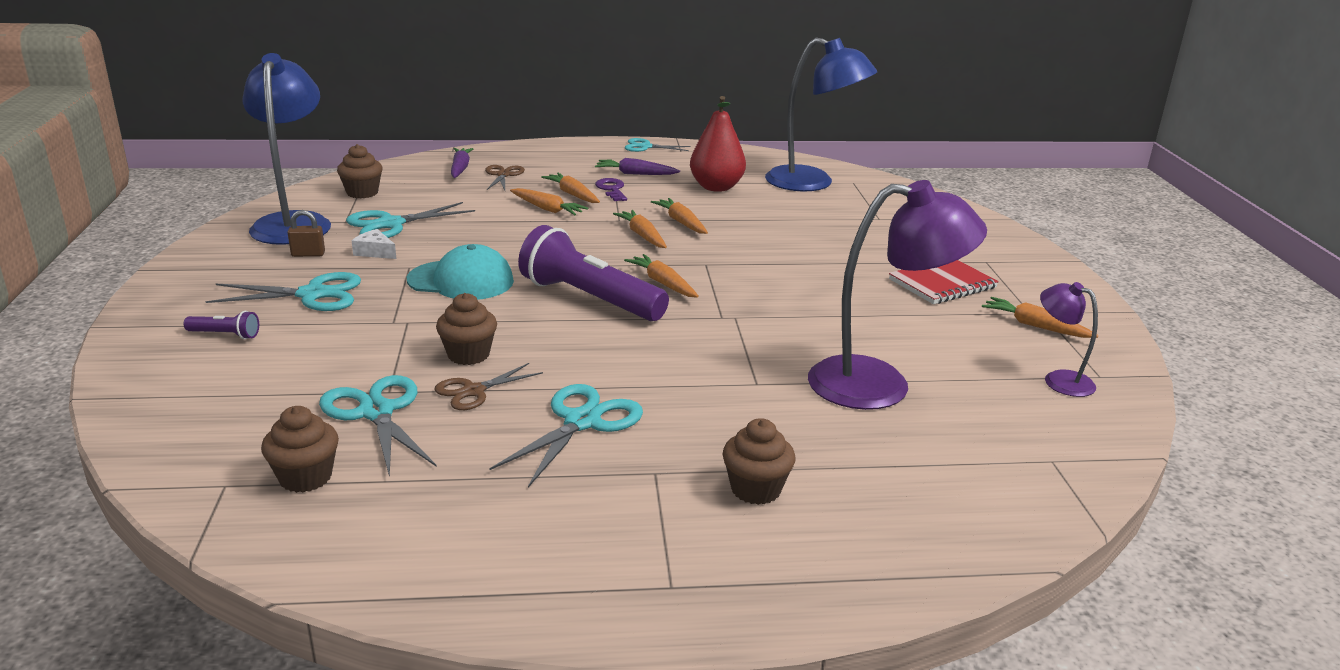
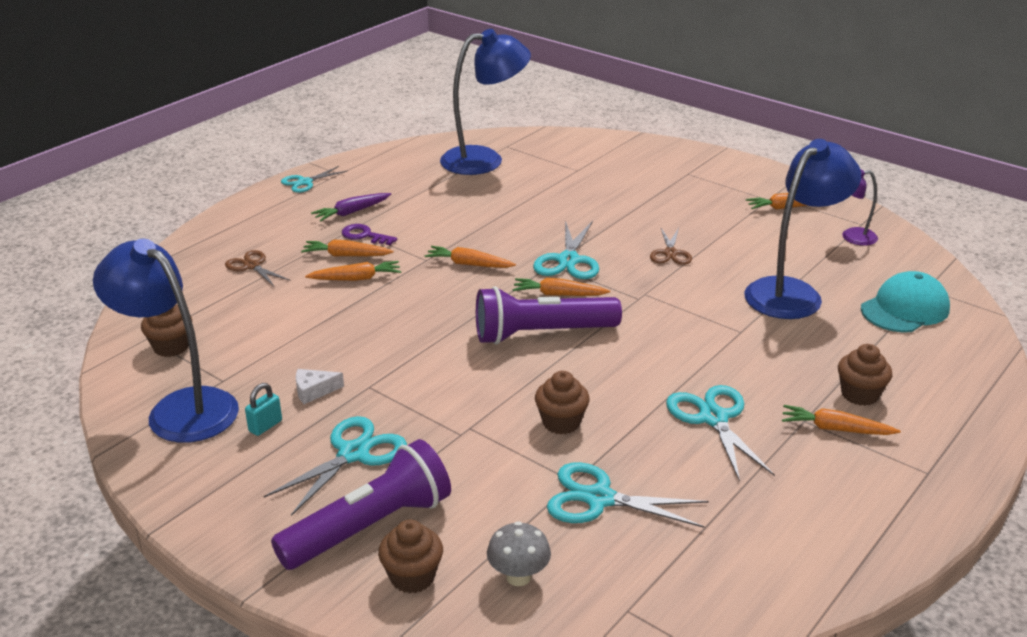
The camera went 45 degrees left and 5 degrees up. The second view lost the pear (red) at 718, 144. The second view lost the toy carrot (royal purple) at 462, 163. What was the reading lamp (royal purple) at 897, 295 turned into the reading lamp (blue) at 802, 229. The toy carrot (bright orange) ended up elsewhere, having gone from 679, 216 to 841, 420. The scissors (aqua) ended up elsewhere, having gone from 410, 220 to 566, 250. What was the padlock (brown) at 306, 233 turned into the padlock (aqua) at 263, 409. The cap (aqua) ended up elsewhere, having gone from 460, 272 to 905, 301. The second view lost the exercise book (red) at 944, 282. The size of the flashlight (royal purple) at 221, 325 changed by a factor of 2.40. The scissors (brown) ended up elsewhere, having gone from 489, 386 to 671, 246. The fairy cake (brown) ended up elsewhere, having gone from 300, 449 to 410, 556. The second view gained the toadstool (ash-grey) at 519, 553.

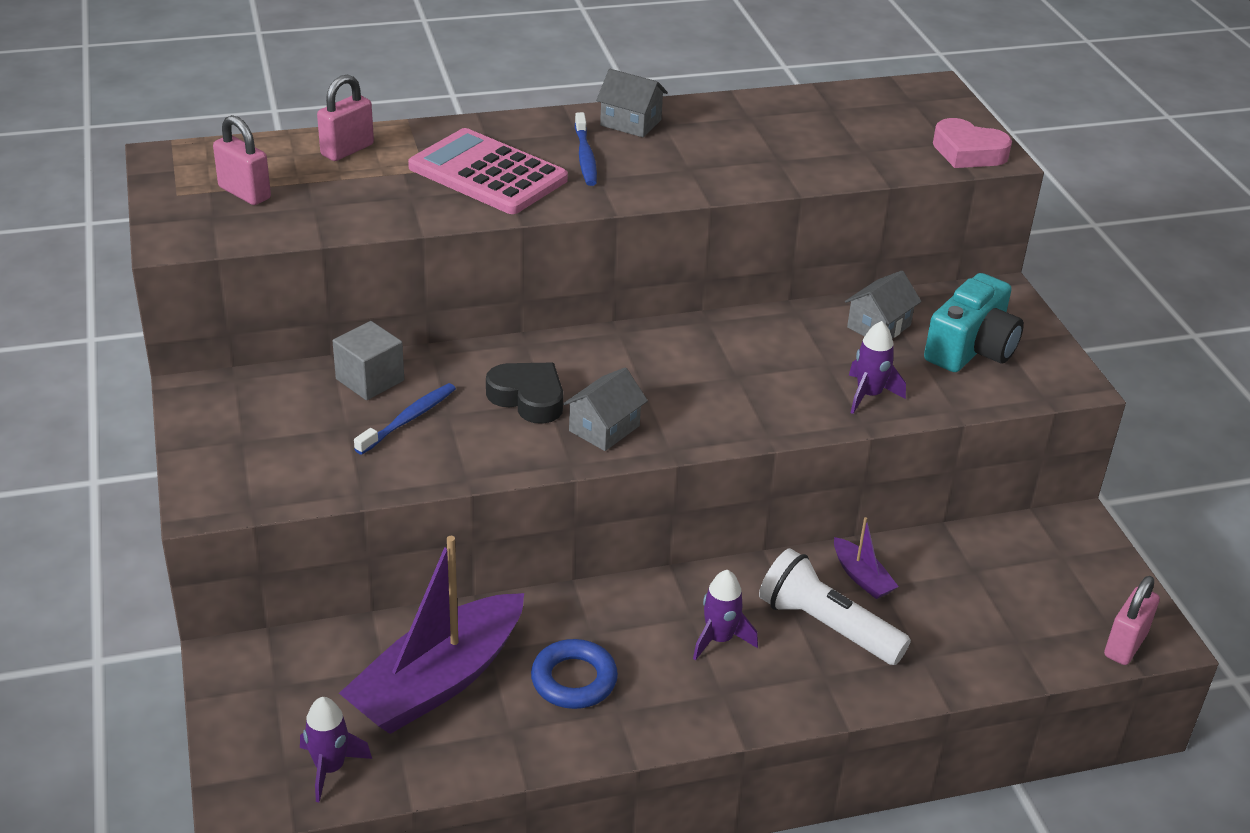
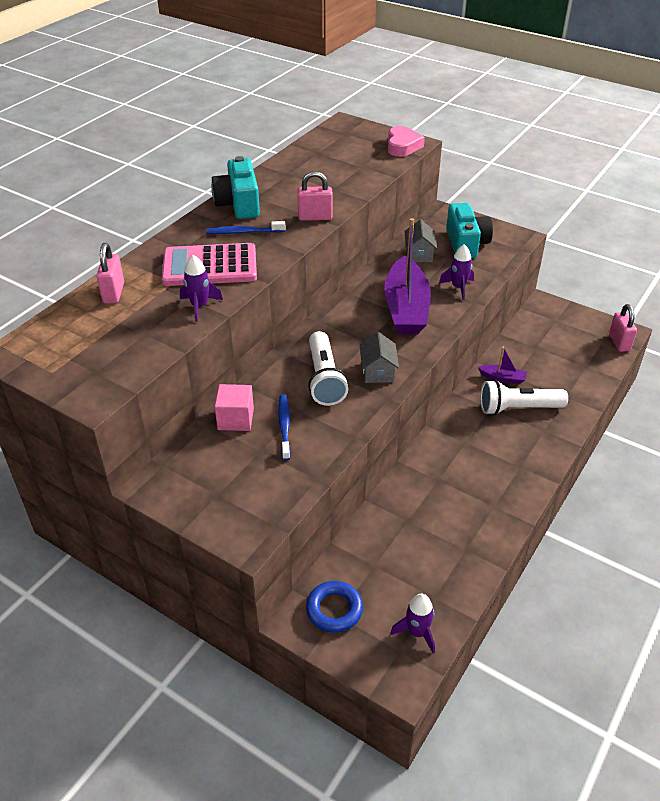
The camera went 40 degrees left and 5 degrees up. Where the toy house (ash-grey) stood at 632, 103, the camera (aqua) came to stand at 235, 187. The dental brush (blue) at 586, 149 ended up facing another way, 135 degrees clockwise from before. The padlock (rose-pink) ended up elsewhere, having gone from 242, 160 to 315, 196. The heart shape (rose-pink) at 972, 143 ended up facing another way, 75 degrees counterclockwise from before. What was the cube (ash-grey) at 368, 360 turned into the cube (rose-pink) at 234, 407. Where the heart shape (jet-black) stood at 524, 393, the flashlight (white) came to stand at 328, 368. The toy boat (royal purple) ended up elsewhere, having gone from 431, 635 to 407, 276. The spaceship (royal purple) ended up elsewhere, having gone from 725, 615 to 201, 288. The torus (blue) ended up elsewhere, having gone from 574, 674 to 334, 607.

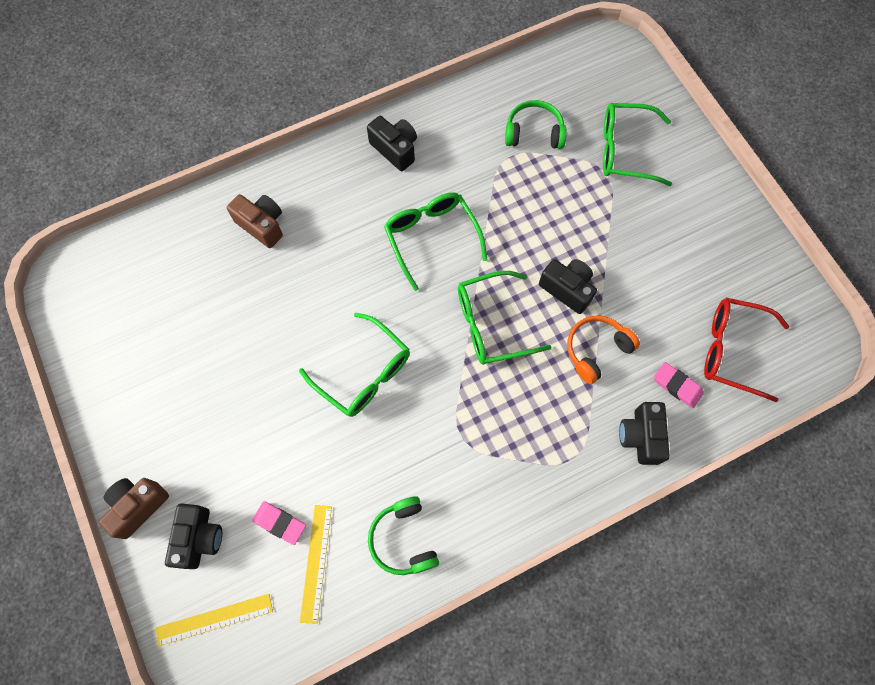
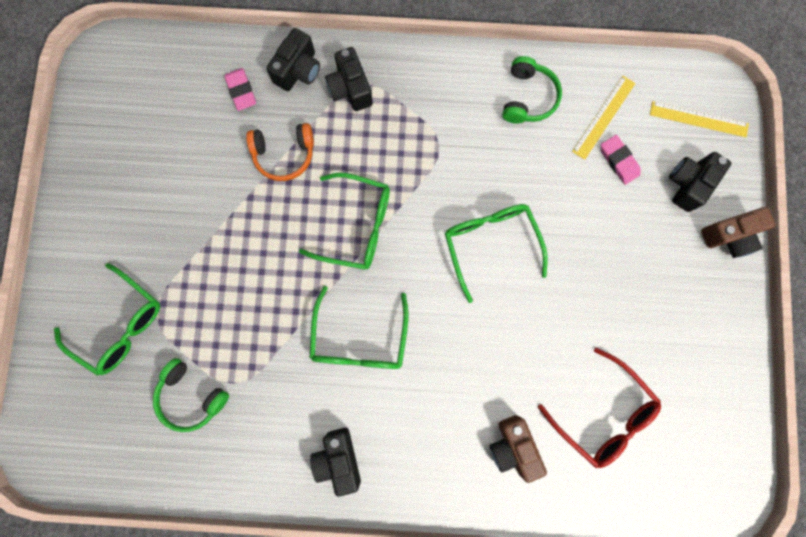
The camera went 150 degrees left and 10 degrees up. The camera (jet-black) ended up elsewhere, having gone from 568, 286 to 349, 79. The glasses (red) ended up elsewhere, having gone from 746, 350 to 599, 408.

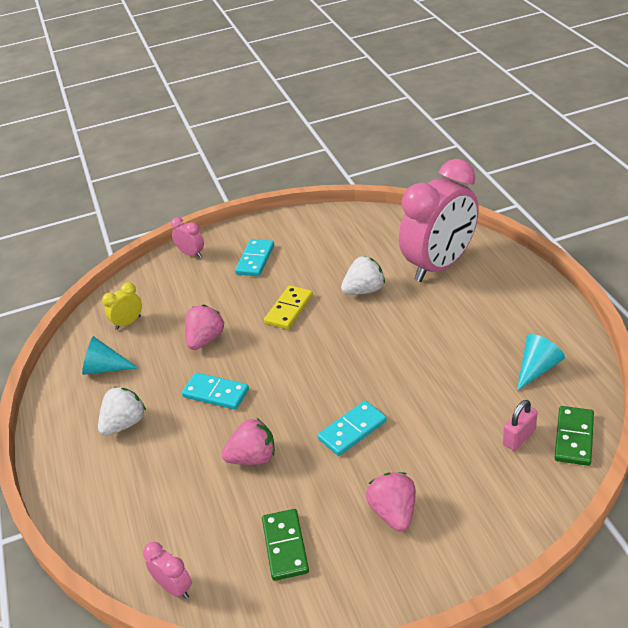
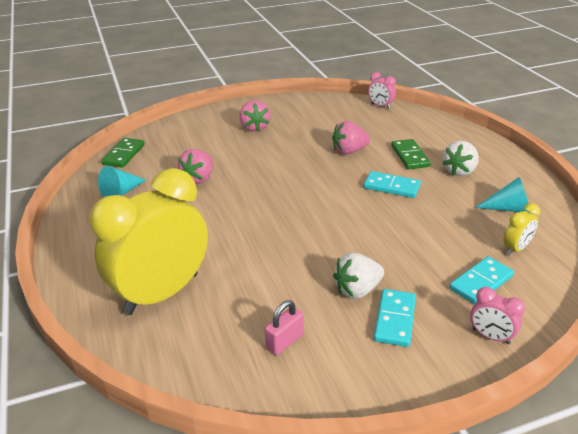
The camera went 175 degrees right and 5 degrees down. What was the bedside clock (rose-pink) at 439, 220 turned into the bedside clock (yellow) at 148, 241. The strawberry (white) ended up elsewhere, having gone from 363, 275 to 358, 276. The second view lost the domino (yellow) at 288, 307. The strawberry (rose-pink) ended up elsewhere, having gone from 204, 327 to 195, 166. The padlock (rose-pink) ended up elsewhere, having gone from 520, 425 to 284, 327. The domino (aqua) ended up elsewhere, having gone from 352, 428 to 481, 280. The domino (leaf-green) ended up elsewhere, having gone from 285, 545 to 411, 154.

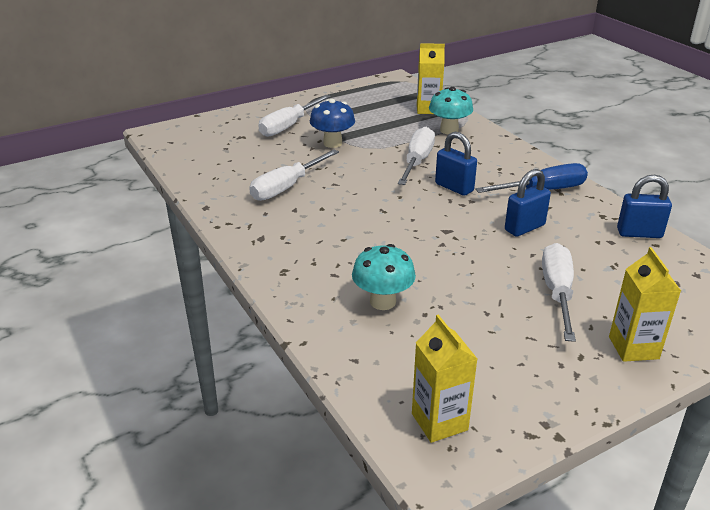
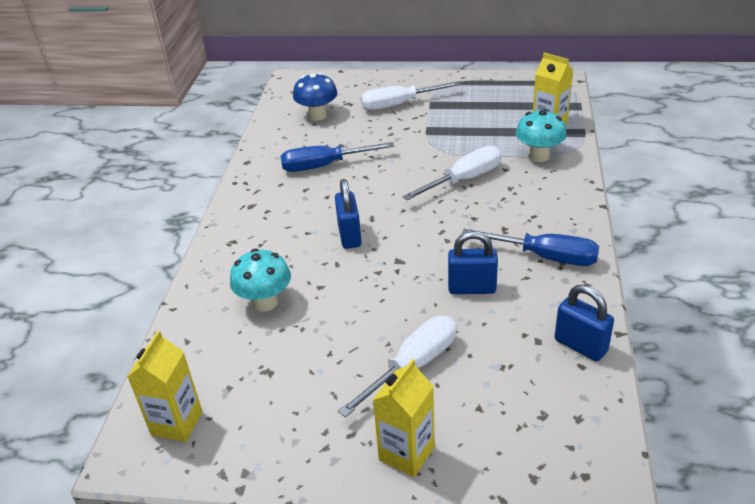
The camera went 40 degrees right and 5 degrees up. The toadstool (blue) ended up elsewhere, having gone from 332, 123 to 315, 97. The padlock (blue) ended up elsewhere, having gone from 456, 164 to 348, 214. What was the flat screwdriver (white) at 294, 175 turned into the flat screwdriver (blue) at 337, 157.

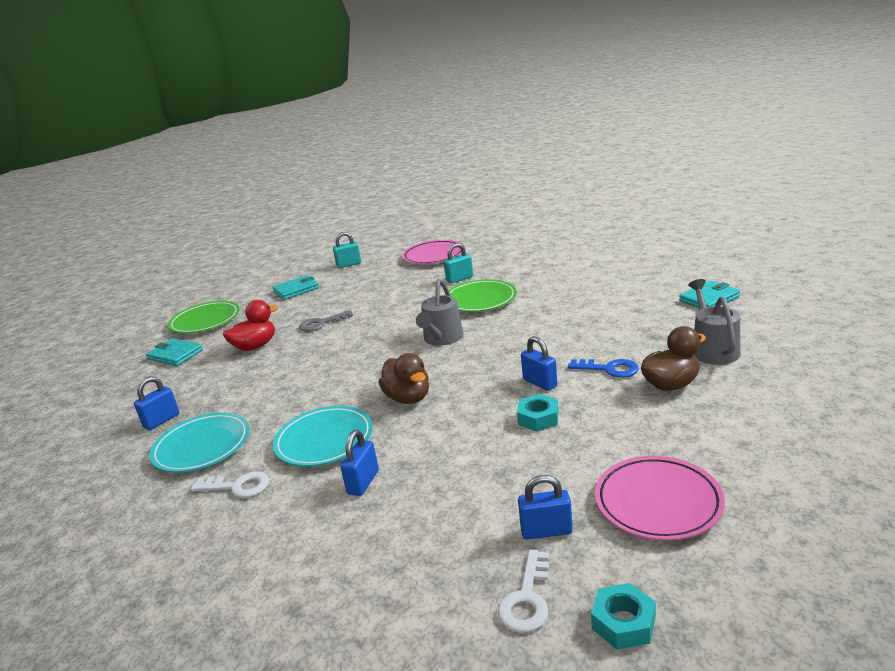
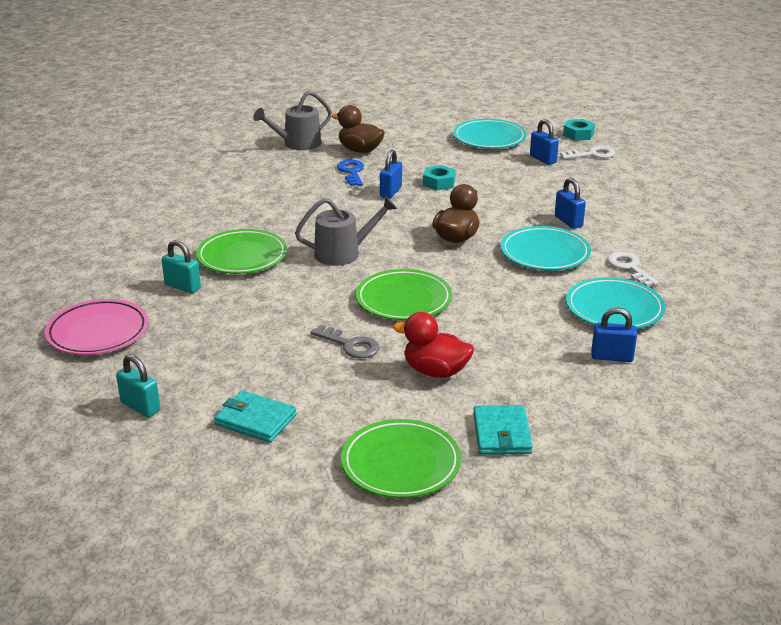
The camera went 125 degrees left and 5 degrees up. The second view lost the wallet (aqua) at 709, 294. The padlock (blue) at 359, 463 ended up facing another way, 75 degrees clockwise from before. What was the plate (rose-pink) at 660, 498 turned into the plate (aqua) at 490, 134. The second view gained the plate (leaf-green) at 404, 294.

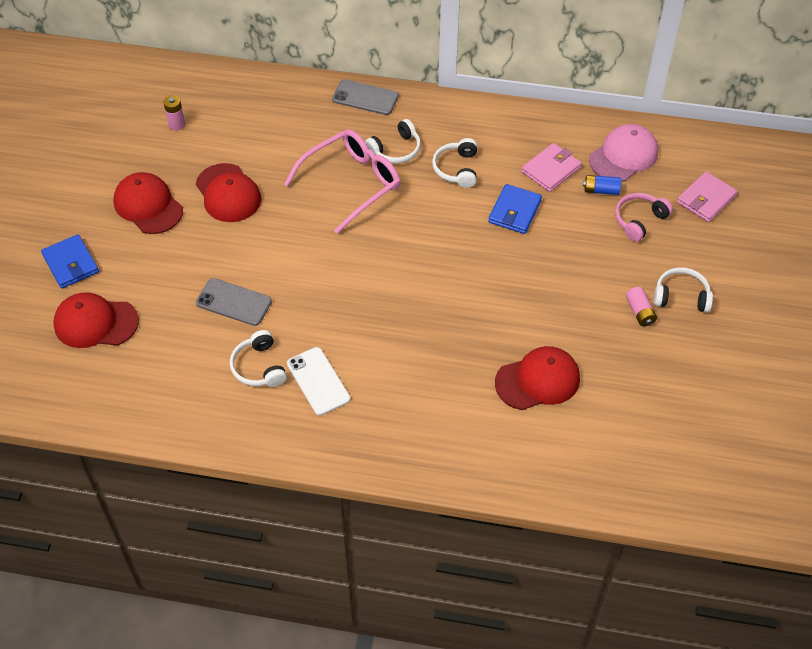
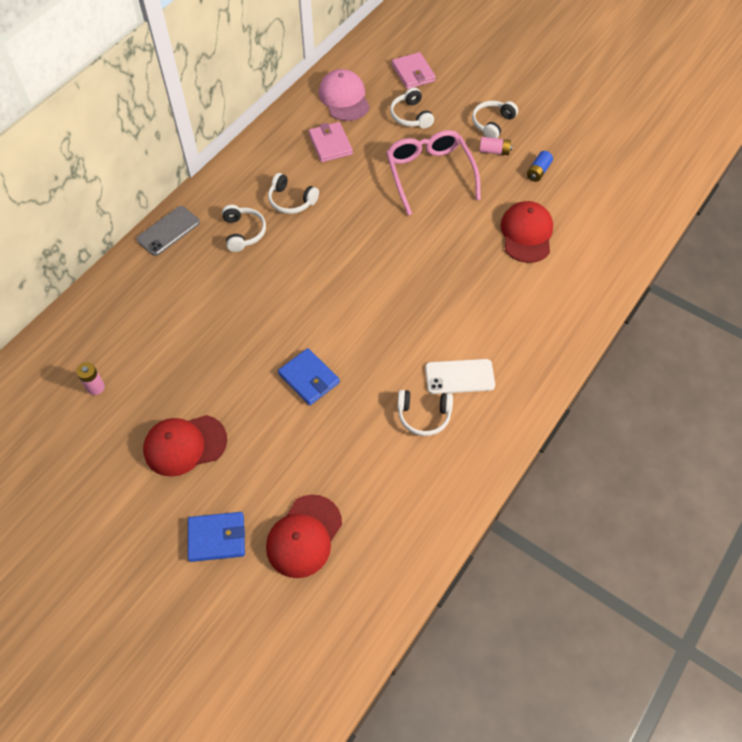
The camera went 65 degrees left and 5 degrees up. The glasses (rose-pink) ended up elsewhere, having gone from 342, 181 to 433, 173. The second view lost the cap (red) at 228, 192. The AA battery (blue) ended up elsewhere, having gone from 602, 185 to 540, 166. The wallet (blue) ended up elsewhere, having gone from 515, 209 to 309, 377. What was the headphones (rose-pink) at 644, 217 turned into the headphones (white) at 412, 108. The second view lost the mobile phone (ash-grey) at 234, 302.

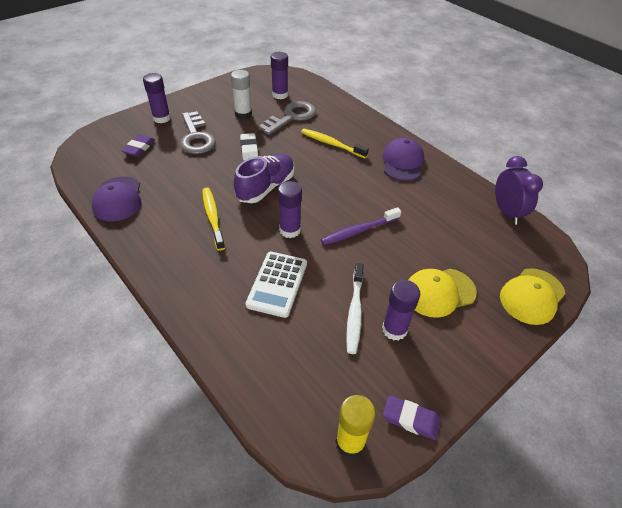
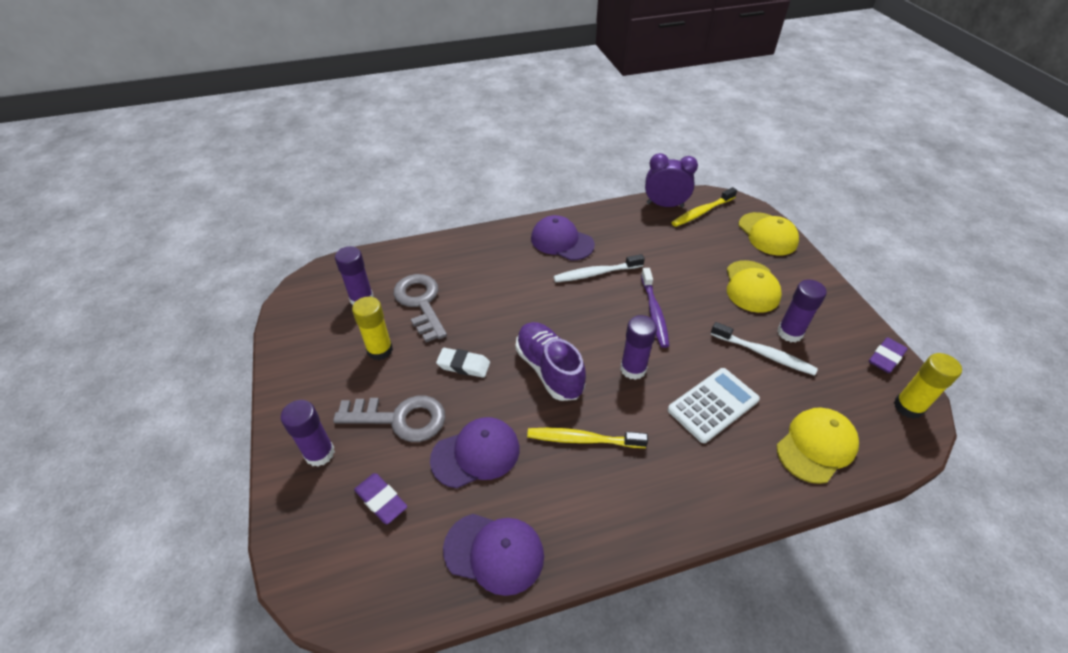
The camera went 65 degrees left and 0 degrees up. What was the glue stick (white) at 241, 94 turned into the glue stick (yellow) at 372, 328. The dental brush (yellow) ended up elsewhere, having gone from 335, 143 to 704, 207. The pocket calculator (white) at 276, 285 ended up facing another way, 75 degrees counterclockwise from before. The second view gained the dental brush (white) at 599, 268. The second view gained the cap (yellow) at 818, 445. The second view gained the cap (royal purple) at 475, 452.

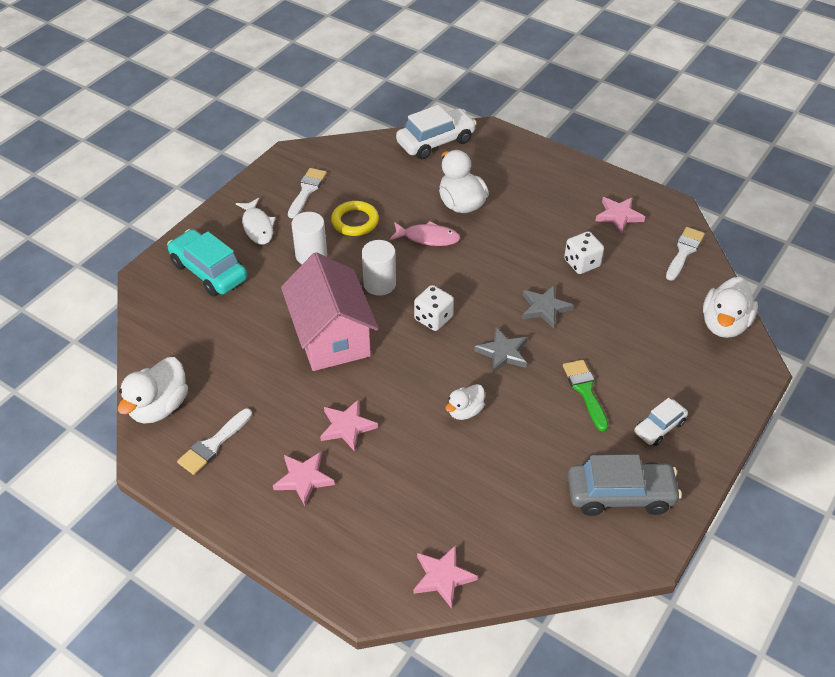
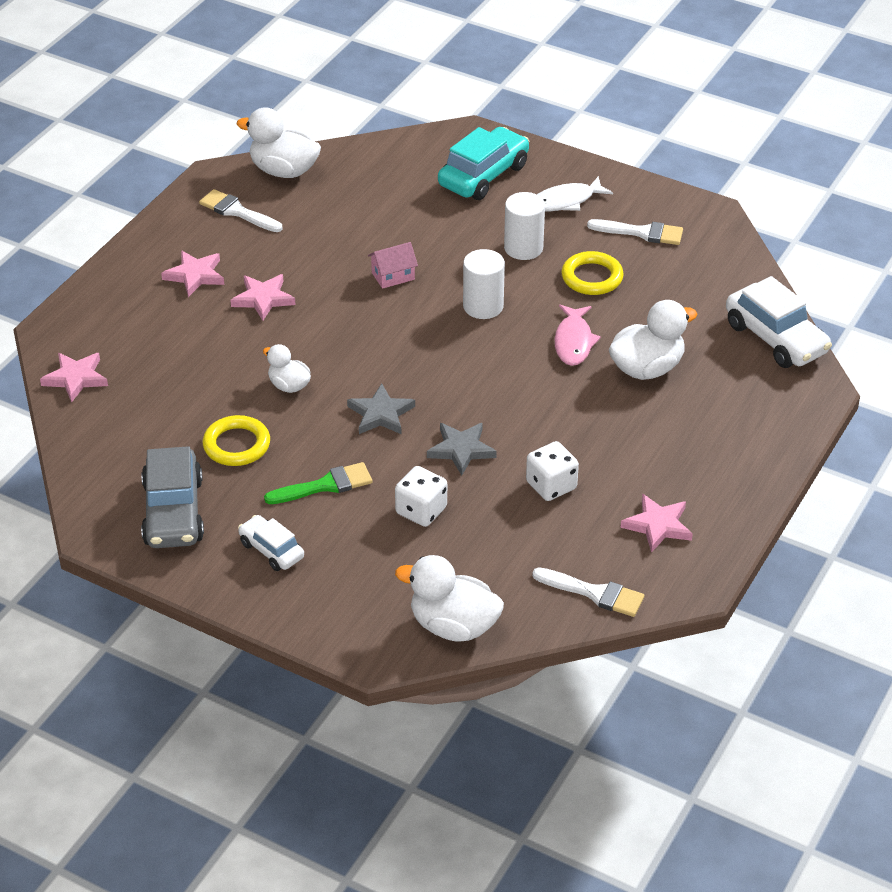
The camera went 85 degrees right and 5 degrees down. The size of the toy house (rose-pink) at 330, 311 changed by a factor of 0.40. The dice (white) ended up elsewhere, having gone from 434, 308 to 421, 496. The second view gained the torus (yellow) at 236, 440.

